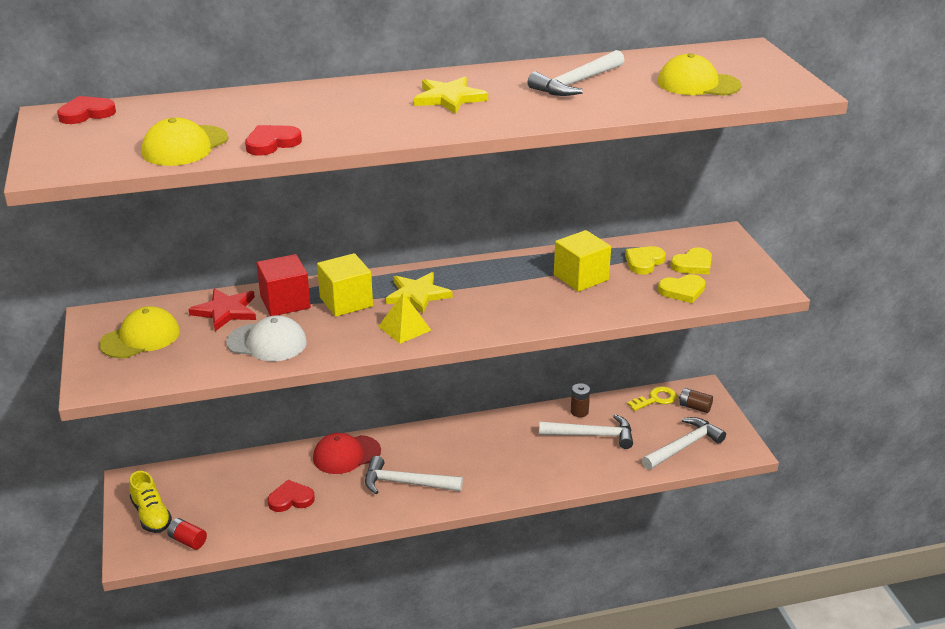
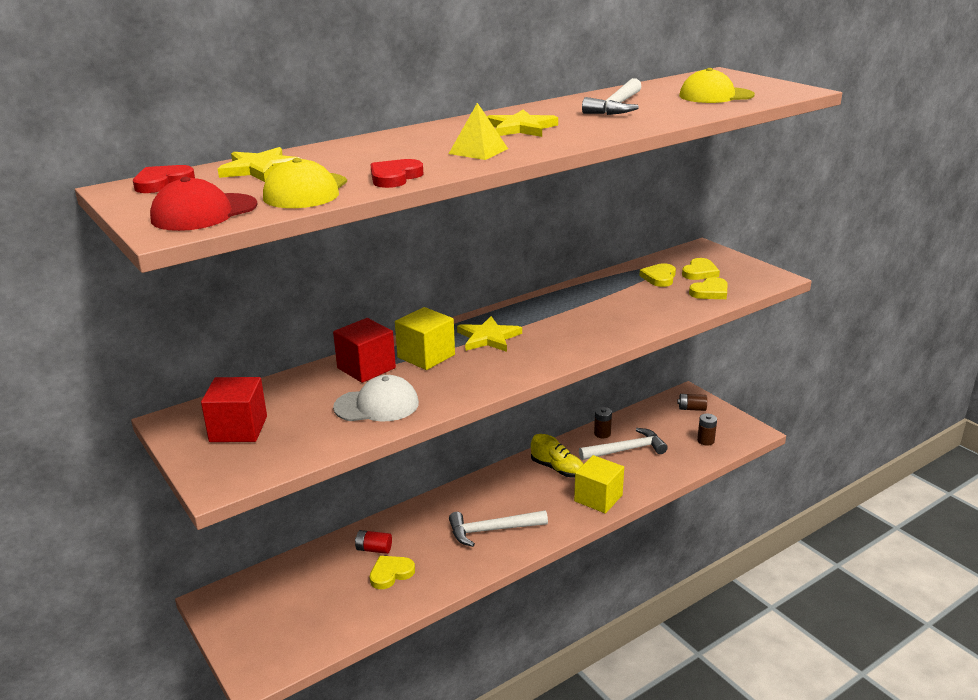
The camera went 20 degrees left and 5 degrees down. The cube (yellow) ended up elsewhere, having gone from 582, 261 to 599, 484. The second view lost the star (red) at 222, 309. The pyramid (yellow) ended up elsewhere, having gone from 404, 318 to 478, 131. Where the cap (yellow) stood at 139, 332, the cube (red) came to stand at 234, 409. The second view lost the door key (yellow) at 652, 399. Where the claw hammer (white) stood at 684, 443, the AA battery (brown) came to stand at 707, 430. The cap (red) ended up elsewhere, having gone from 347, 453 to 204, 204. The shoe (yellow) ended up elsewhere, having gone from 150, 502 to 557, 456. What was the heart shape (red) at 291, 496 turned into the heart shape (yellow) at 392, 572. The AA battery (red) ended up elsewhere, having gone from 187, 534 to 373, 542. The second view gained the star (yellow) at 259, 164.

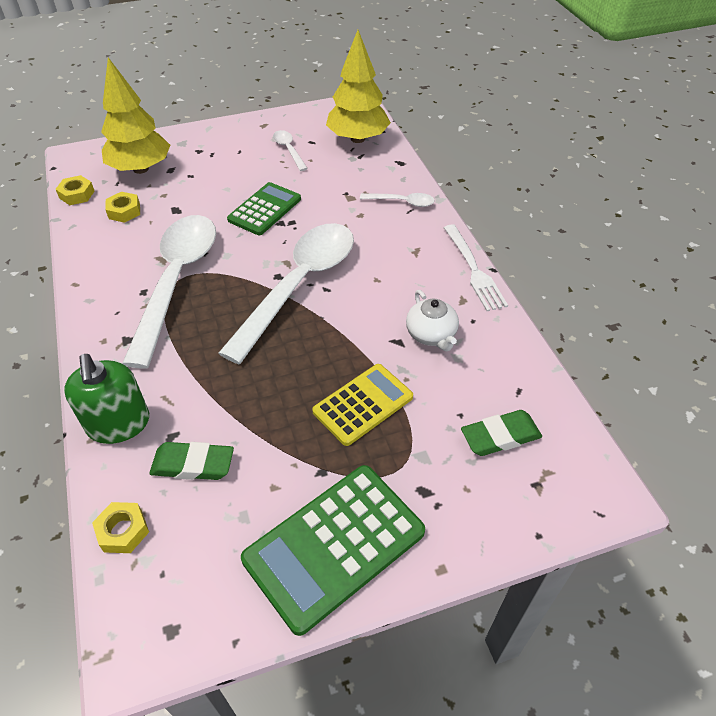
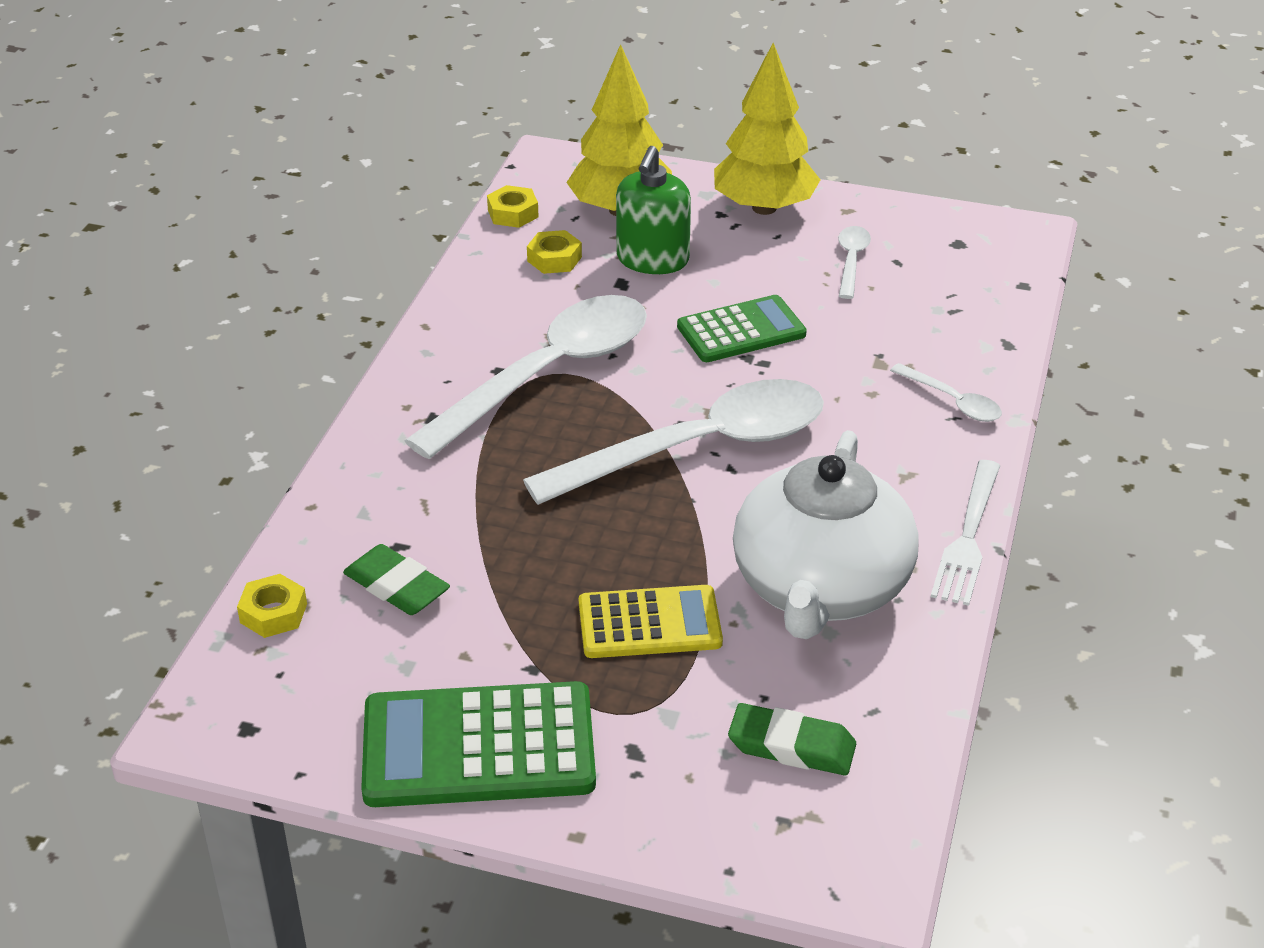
The camera went 35 degrees right and 10 degrees down. The tree (yellow) ended up elsewhere, having gone from 358, 86 to 767, 129. The size of the china teapot (white) at 432, 320 changed by a factor of 2.17. The soap dispenser (leaf-green) ended up elsewhere, having gone from 106, 399 to 653, 210.

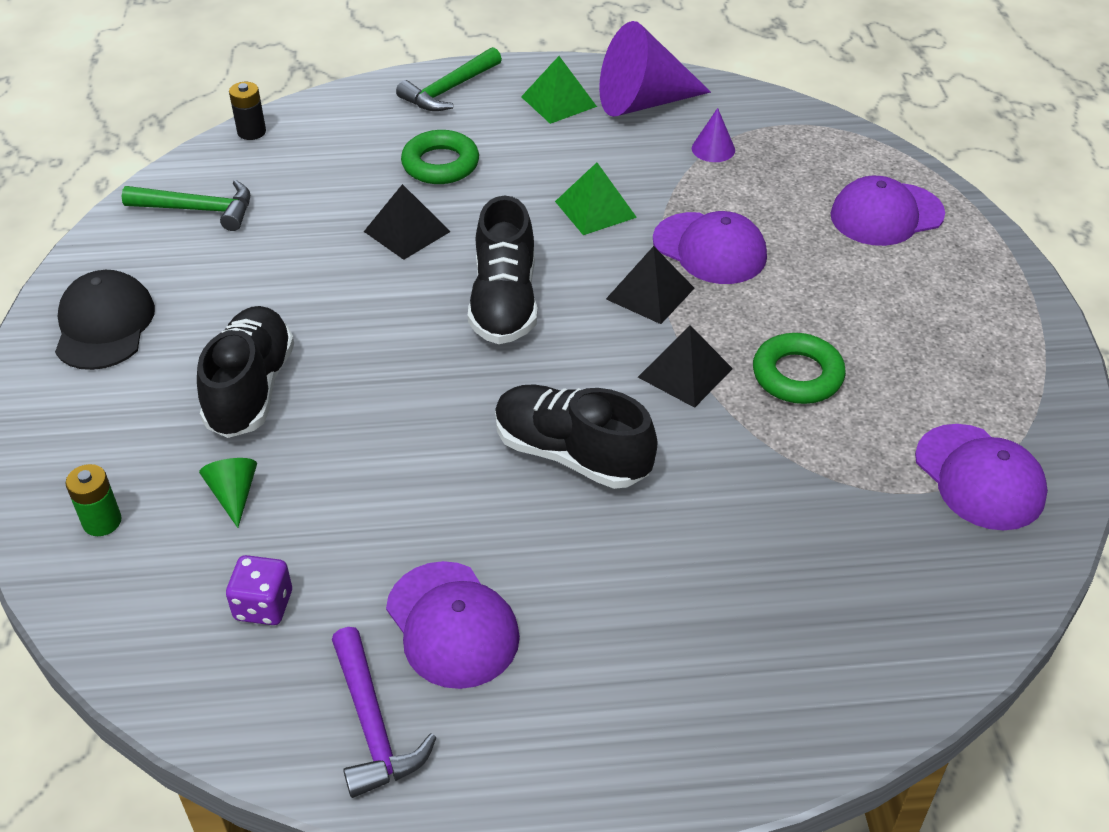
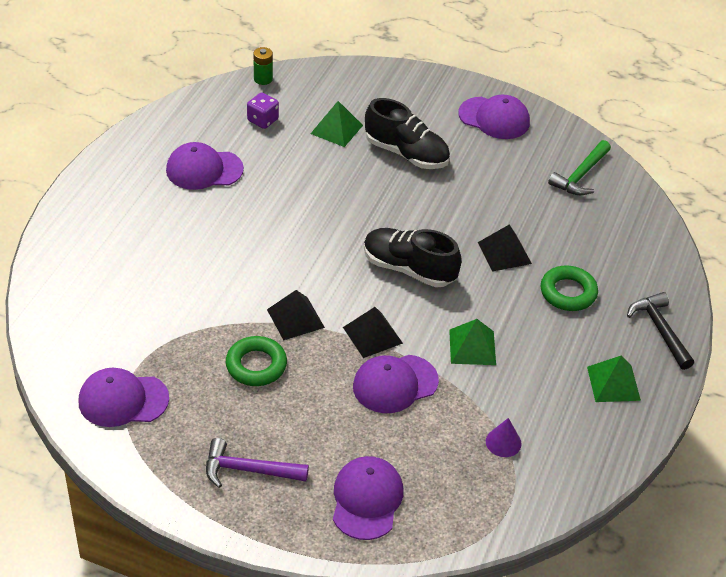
The camera went 115 degrees right and 0 degrees up. The second view lost the solid cone (royal purple) at 655, 69. What was the claw hammer (leaf-green) at 449, 79 turned into the claw hammer (jet-black) at 660, 331. The second view lost the AA battery (jet-black) at 247, 111. What was the cap (jet-black) at 105, 320 turned into the cap (royal purple) at 494, 117. The second view lost the shoe (jet-black) at 576, 437. Where the solid cone (leaf-green) stood at 228, 493, the pyramid (leaf-green) came to stand at 336, 124. The AA battery (leaf-green) ended up elsewhere, having gone from 93, 500 to 263, 66. The claw hammer (royal purple) ended up elsewhere, having gone from 384, 712 to 257, 463.

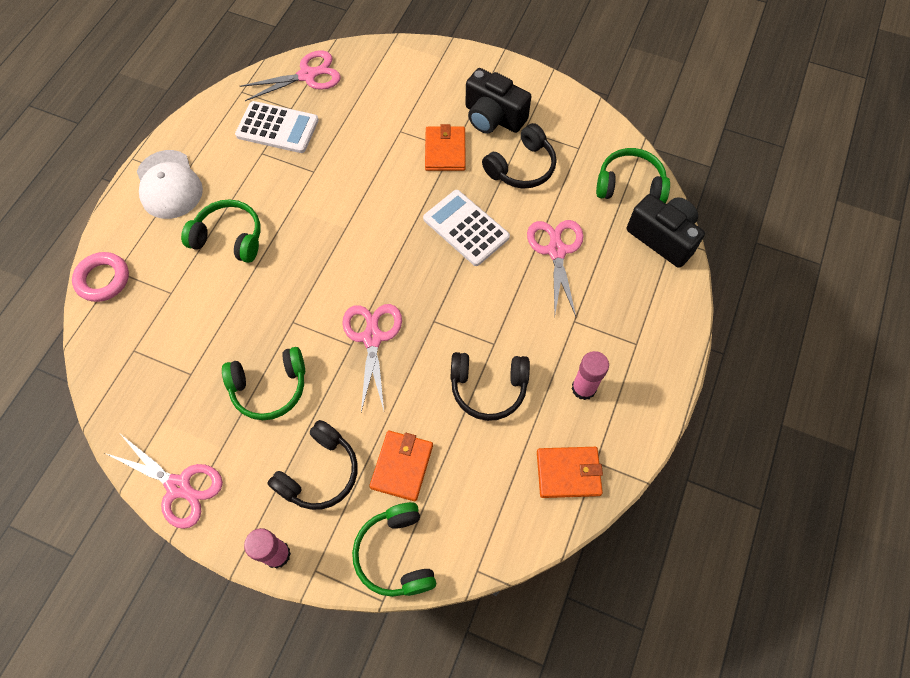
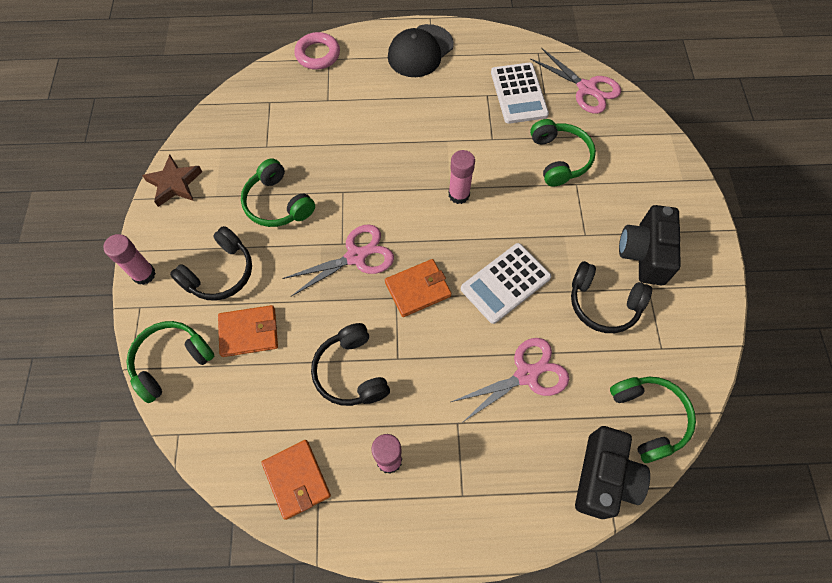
The camera went 65 degrees right and 0 degrees up. The wallet (bright orange) ended up elsewhere, having gone from 445, 147 to 418, 288. What was the cap (white) at 170, 184 turned into the cap (jet-black) at 421, 50. The pocket calculator (white) at 466, 228 ended up facing another way, 150 degrees counterclockwise from before. The headphones (leaf-green) ended up elsewhere, having gone from 221, 231 to 563, 153. The headphones (jet-black) at 312, 465 ended up facing another way, 60 degrees counterclockwise from before. Where the scissors (rose-pink) stood at 164, 482, the star (brown) came to stand at 172, 181. The second view gained the glue stick (rose-pink) at 462, 177.

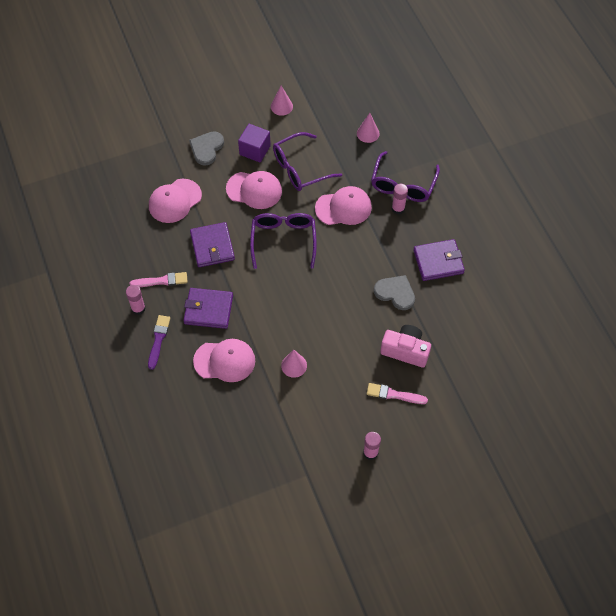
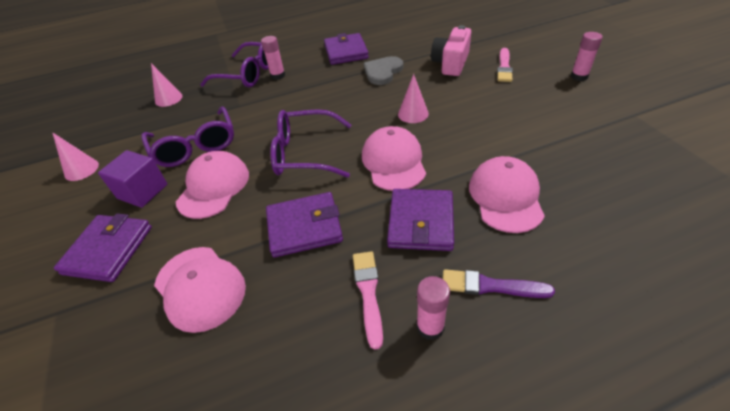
The camera went 85 degrees left and 15 degrees down. Where the heart shape (ash-grey) stood at 206, 148, the wallet (royal purple) came to stand at 103, 247. The cap (rose-pink) ended up elsewhere, having gone from 343, 205 to 394, 158. The solid cone (rose-pink) ended up elsewhere, having gone from 294, 364 to 413, 98.

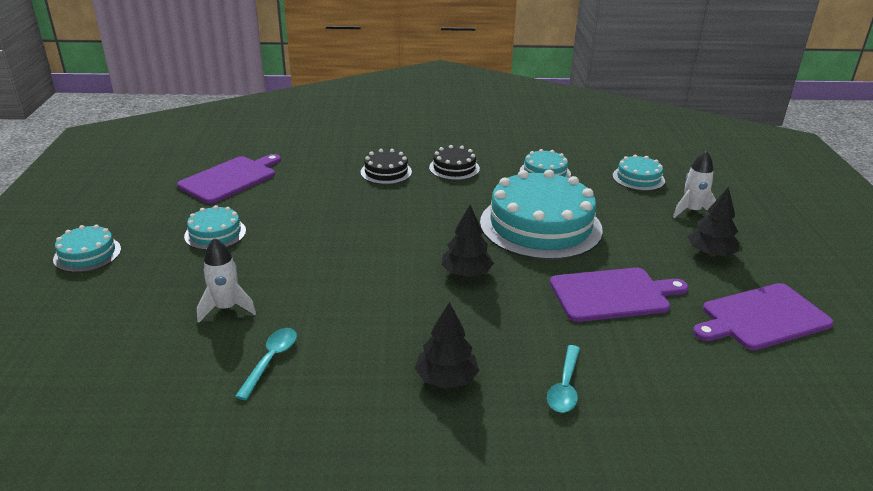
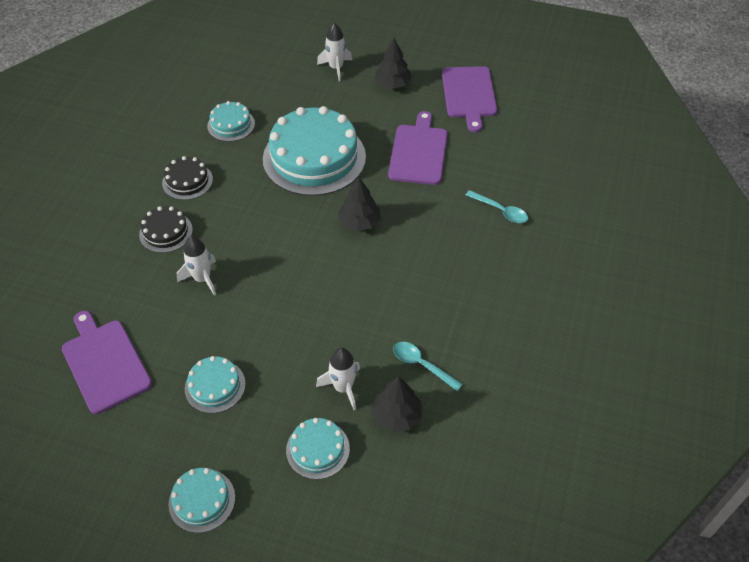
The camera went 70 degrees left and 20 degrees up. The gateau (aqua) ended up elsewhere, having gone from 639, 173 to 318, 448. The tree (jet-black) ended up elsewhere, having gone from 447, 345 to 396, 404. The second view gained the spaceship (white) at 196, 266.

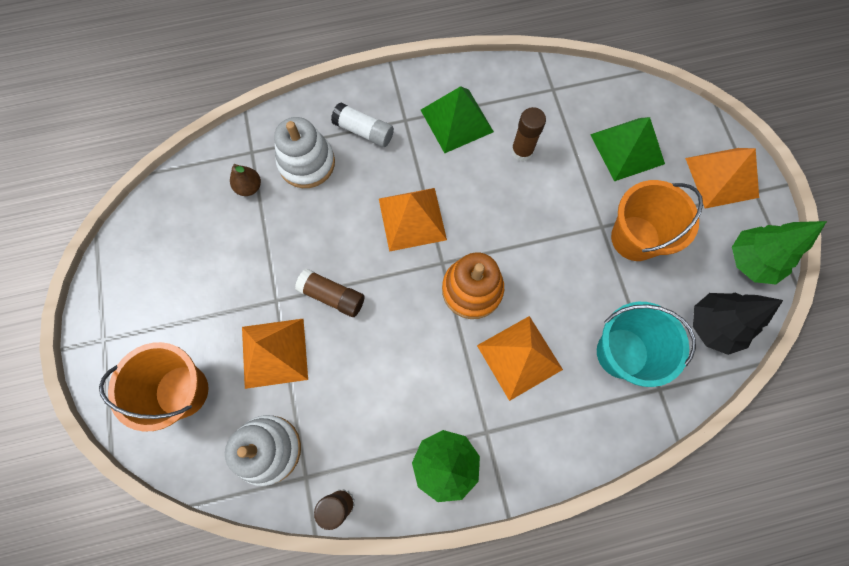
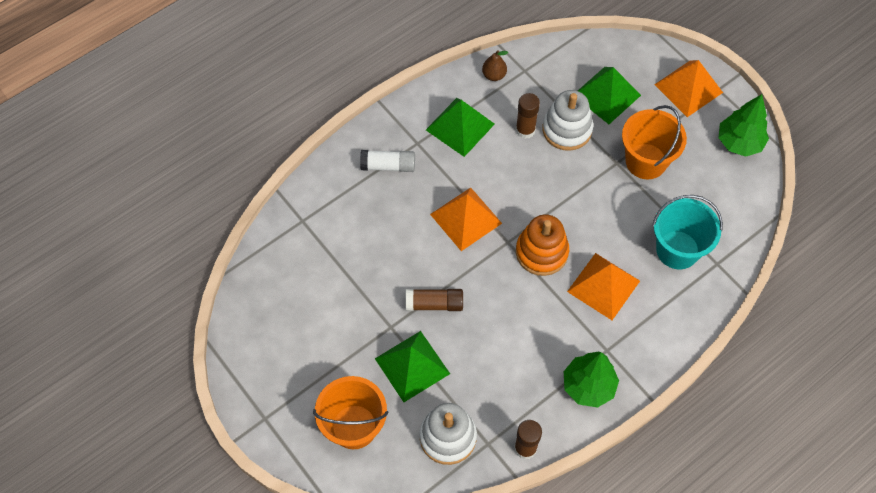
The camera went 25 degrees left and 10 degrees down. The ring stacker (white) ended up elsewhere, having gone from 304, 152 to 567, 120. The pear (brown) ended up elsewhere, having gone from 245, 180 to 495, 65. The second view lost the tree (jet-black) at 738, 324. What was the pyramid (bright orange) at 275, 354 turned into the pyramid (leaf-green) at 412, 366.

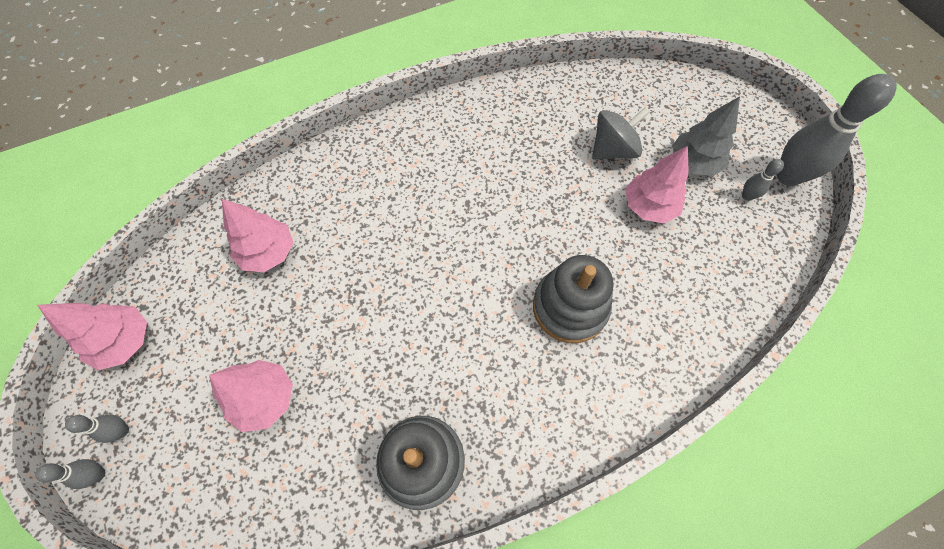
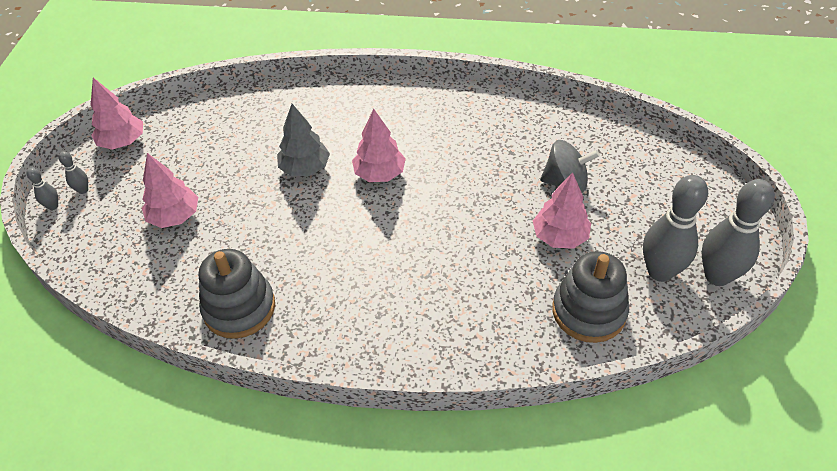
The camera went 35 degrees right and 15 degrees down. The tree (ash-grey) ended up elsewhere, having gone from 706, 136 to 303, 140. The size of the bowling pin (ash-grey) at 763, 180 changed by a factor of 2.28. The tree (rose-pink) ended up elsewhere, having gone from 257, 235 to 379, 145. The ring stacker (ash-grey) ended up elsewhere, having gone from 573, 299 to 590, 297.

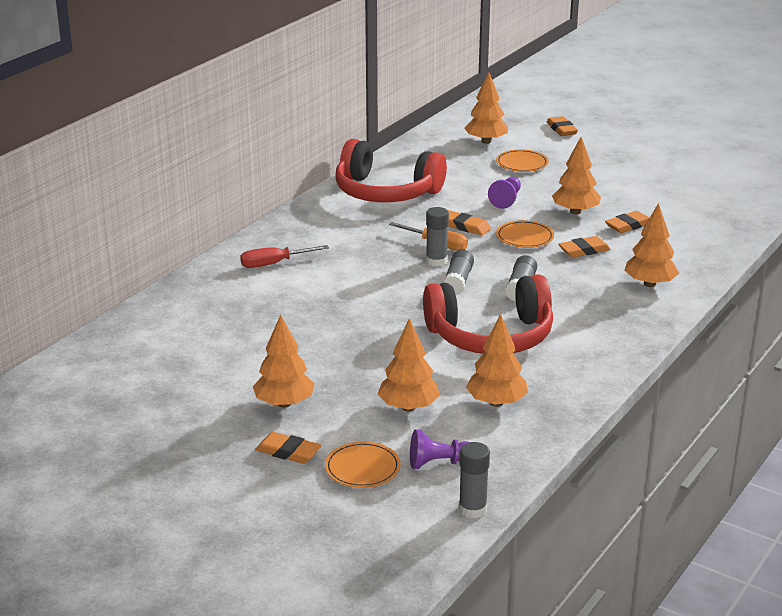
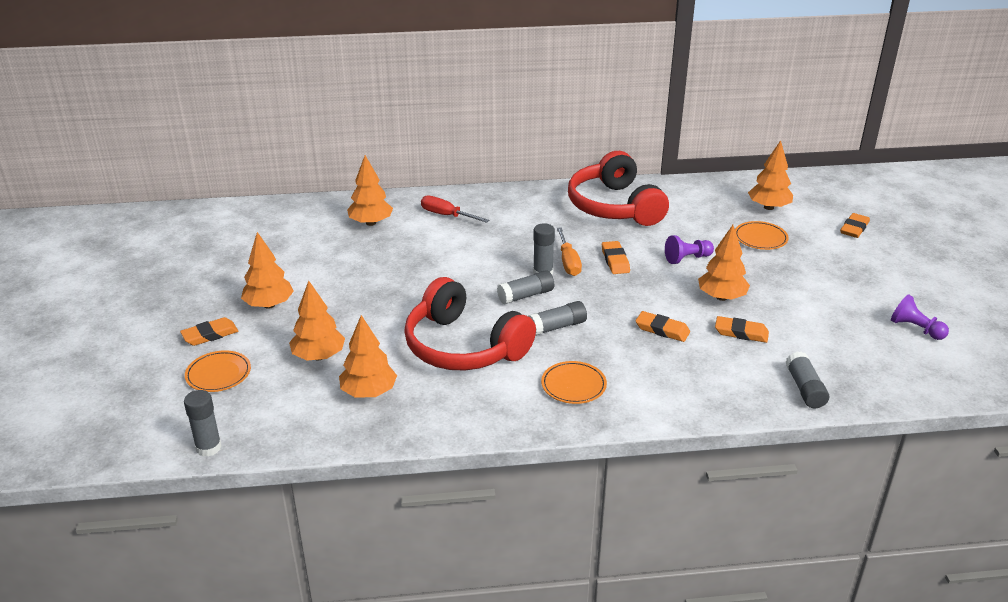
The camera went 50 degrees right and 5 degrees up. The tree (bright orange) ended up elsewhere, having gone from 651, 245 to 370, 190. The plate (bright orange) ended up elsewhere, having gone from 525, 234 to 574, 382. The chess pawn (royal purple) ended up elsewhere, having gone from 439, 449 to 920, 317. The eraser (bright orange) at 288, 448 ended up facing another way, 75 degrees clockwise from before. The second view gained the glue stick (ash-grey) at 807, 379.

